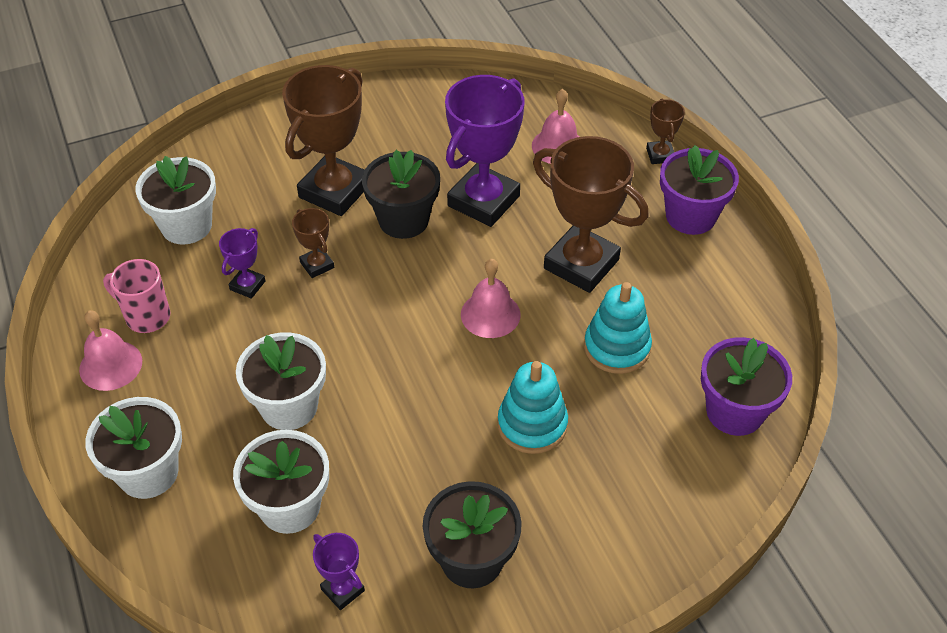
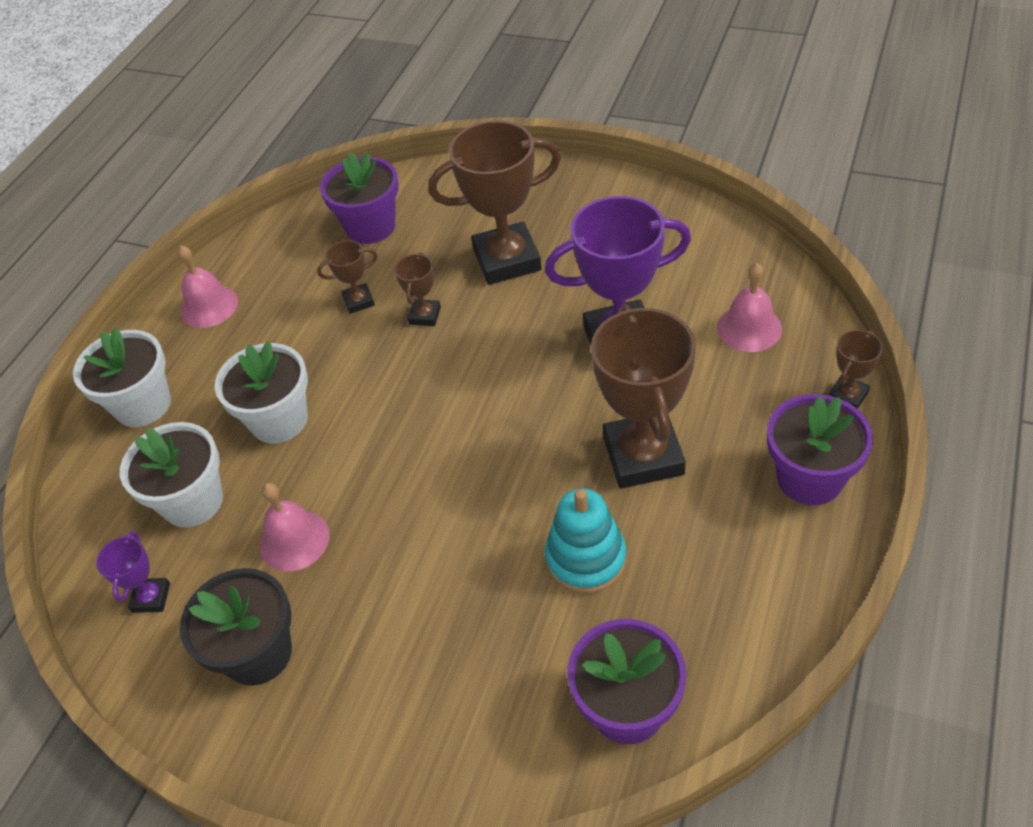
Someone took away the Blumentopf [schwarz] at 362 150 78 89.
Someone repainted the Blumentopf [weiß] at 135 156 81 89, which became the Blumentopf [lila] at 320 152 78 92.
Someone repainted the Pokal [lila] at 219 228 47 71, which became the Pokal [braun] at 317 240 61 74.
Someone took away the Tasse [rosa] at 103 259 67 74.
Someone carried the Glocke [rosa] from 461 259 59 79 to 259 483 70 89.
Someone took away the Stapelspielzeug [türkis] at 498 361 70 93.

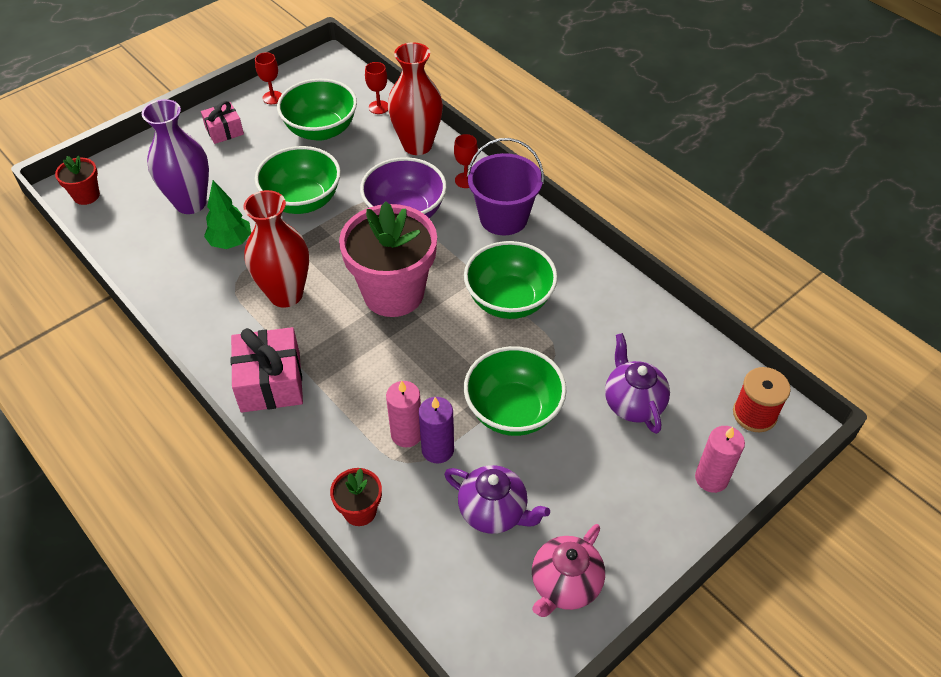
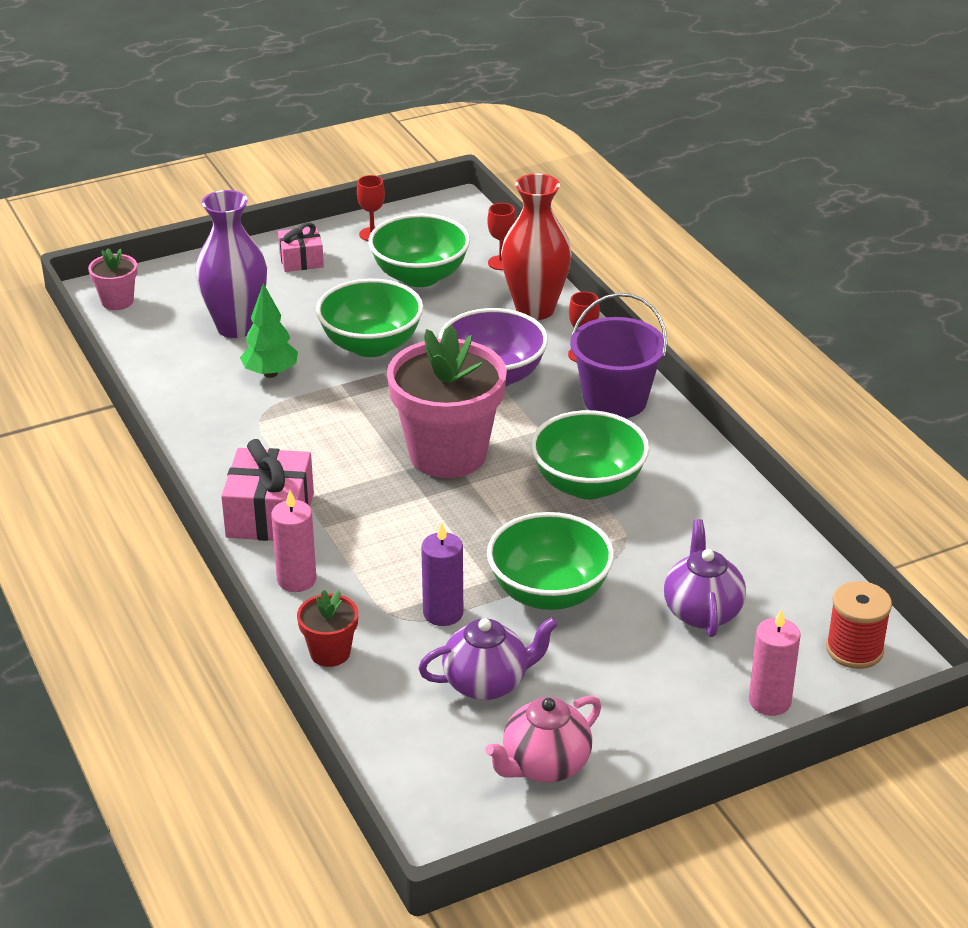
Someone repainted the Blumentopf [rot] at 55 156 45 49, which became the Blumentopf [rosa] at 88 248 49 62.
Someone took away the Vase [rot] at 243 190 66 118.
Someone carried the Kerze [rosa] from 386 381 35 66 to 271 490 45 102.
Someone rotated the Teekanne [lila] at 444 465 106 69 by 60 degrees counterclockwise.

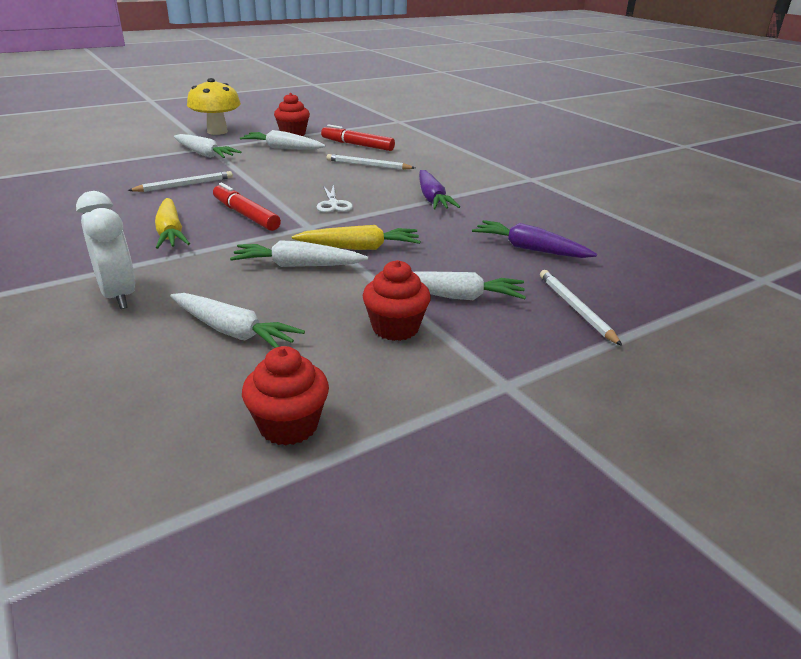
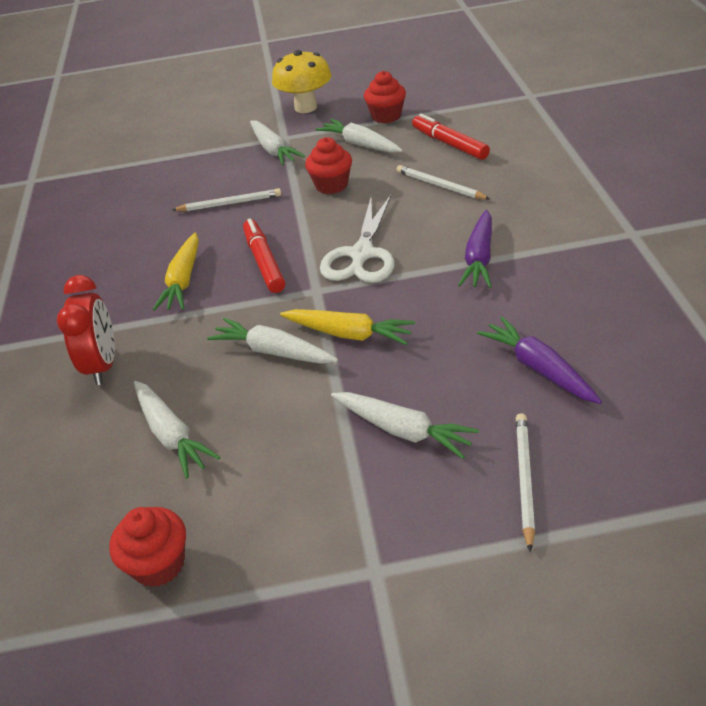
Someone scaled the Schere [weiß] at 317 185 36 28 by 1.82.
Someone repainted the Wecker [weiß] at 76 191 59 118, which became the Wecker [rot] at 57 275 58 110.
Someone carried the Muffin [rot] from 363 260 68 81 to 305 137 47 57.

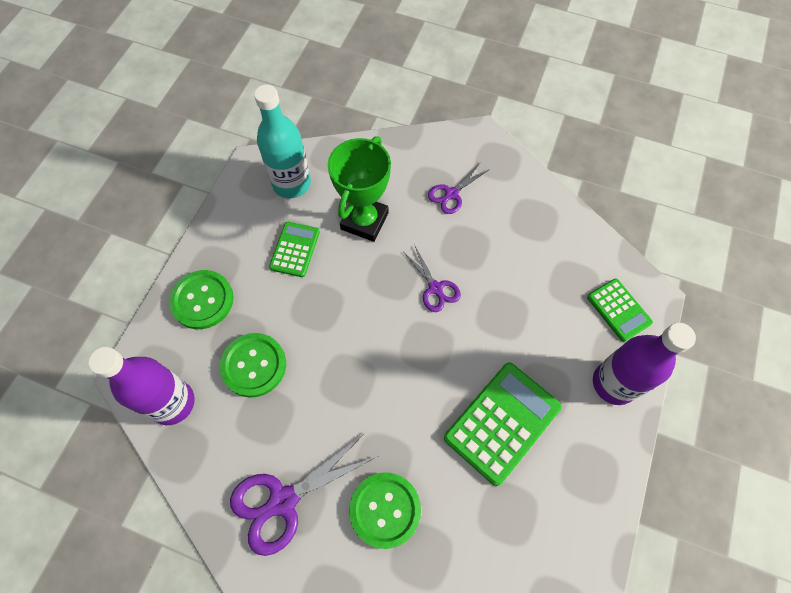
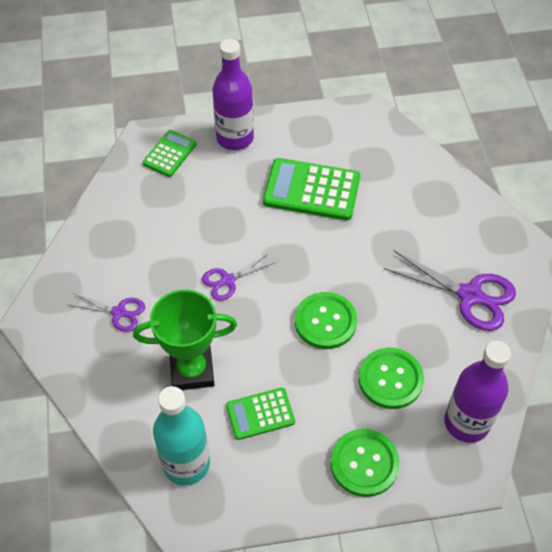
Someone rotated the Schere [lila] at 404 246 57 66 by 150 degrees counterclockwise.
Someone carried the Knopf [grün] from 349 472 72 77 to 295 292 62 57.

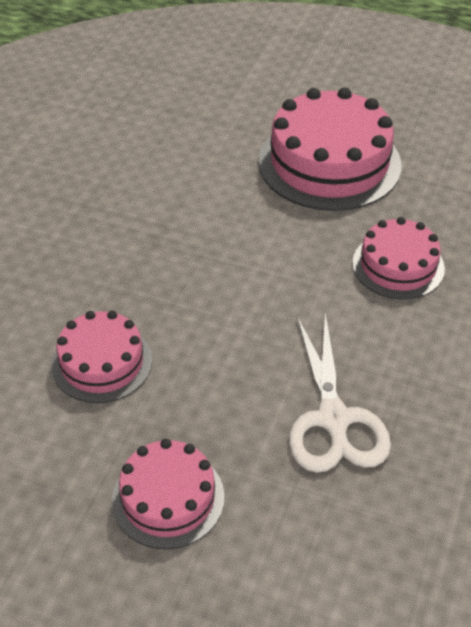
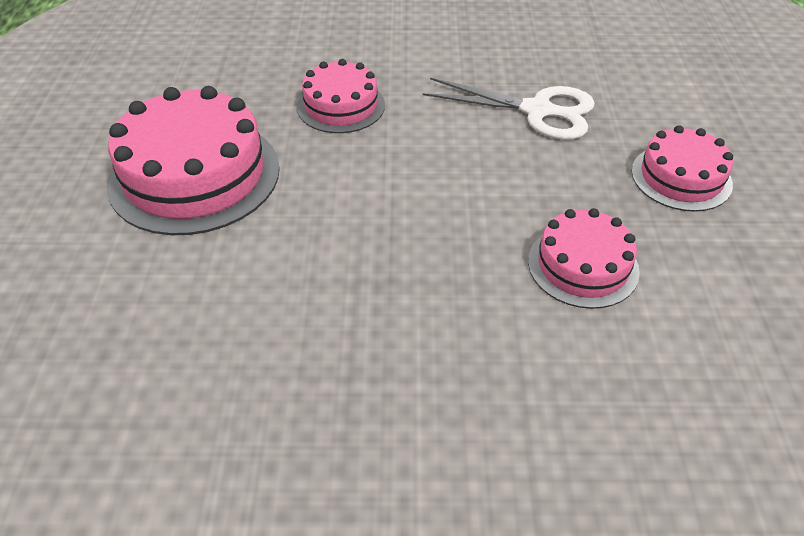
Someone rotated the Schere [weiß] at 289 313 102 160 by 45 degrees clockwise.

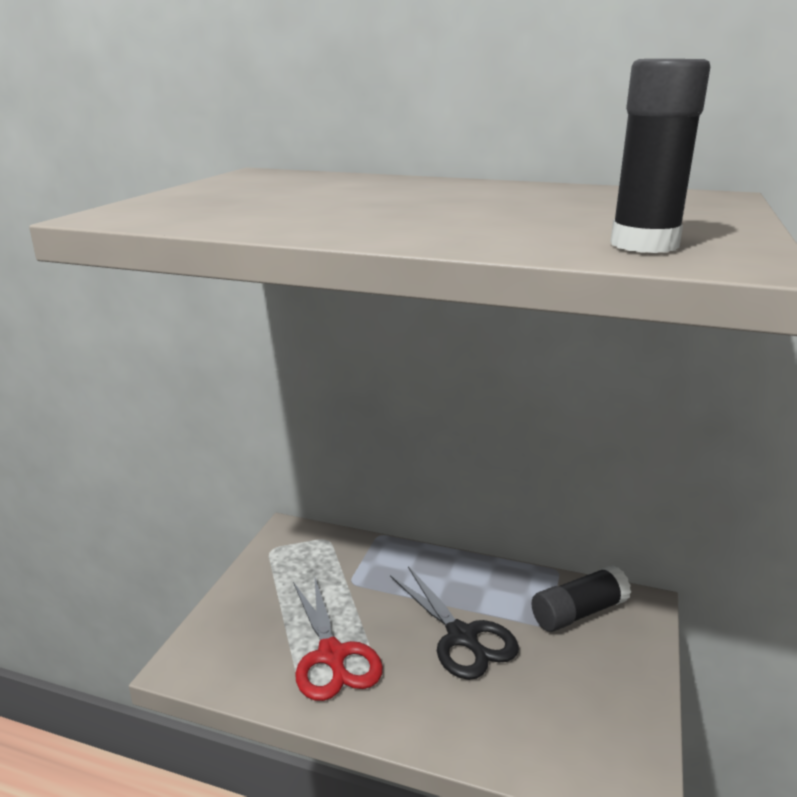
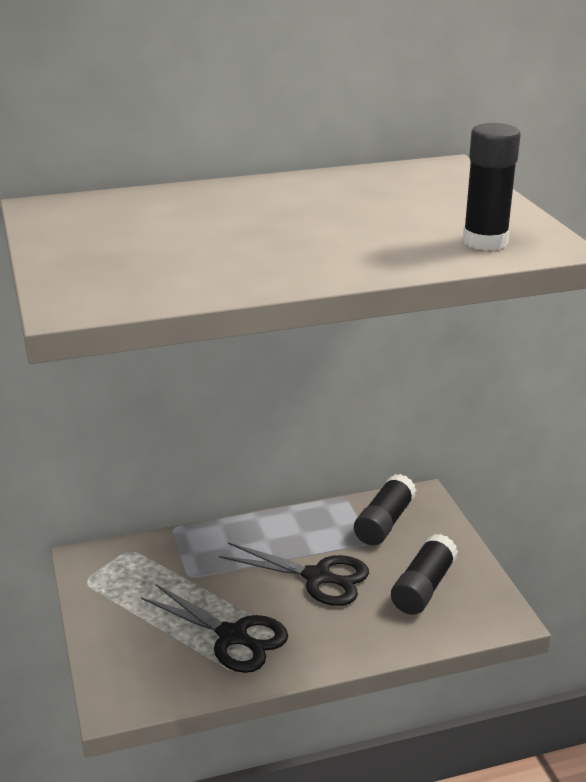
Someone repainted the Schere [rot] at 293 575 90 126, which became the Schere [schwarz] at 141 584 147 89.
Someone put down the Klebestift [schwarz] at 391 534 67 81.

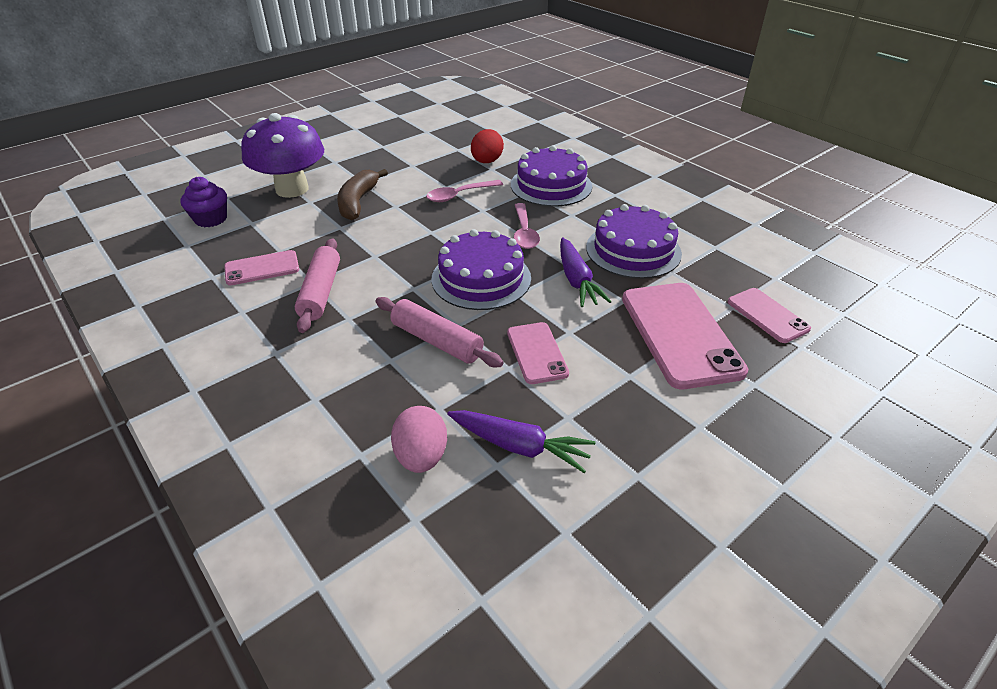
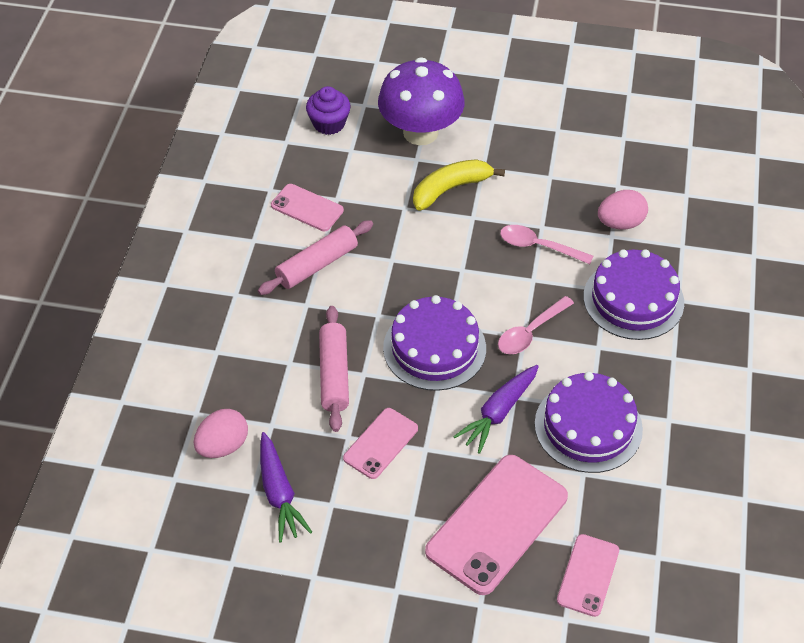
Someone repainted the Ei [rot] at 471 129 33 34, which became the Ei [rosa] at 598 190 50 40.
Someone repainted the Banane [braun] at 337 169 51 51, which became the Banane [gelb] at 413 159 92 52.

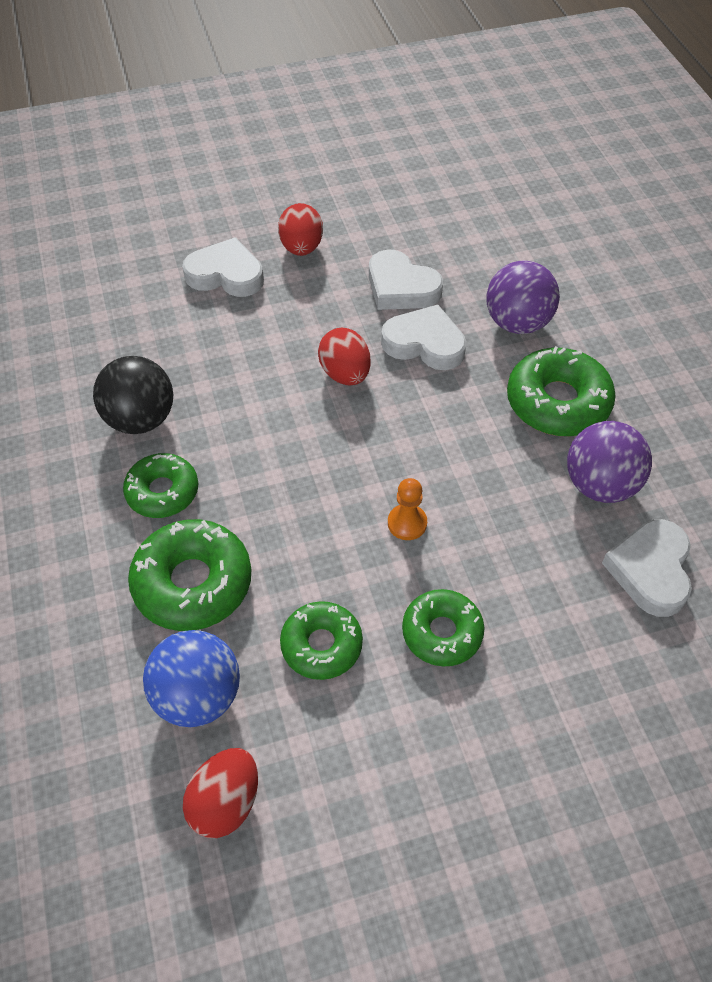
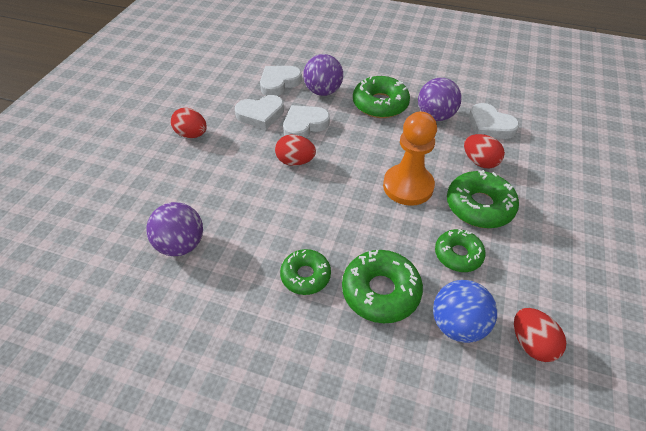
Someone carried the Herz [weiß] from 182 237 82 60 to 260 66 42 30.
Someone took away the Ball [schwarz] at 93 356 80 78.
Someone scaled the Bauer [orange] at 388 478 39 62 by 2.21.
Someone scaled the Donut [grün] at 402 589 82 78 by 1.53.
Someone put down the Ei [rot] at 464 134 41 35.
Someone put down the Ball [lila] at 146 202 57 54.

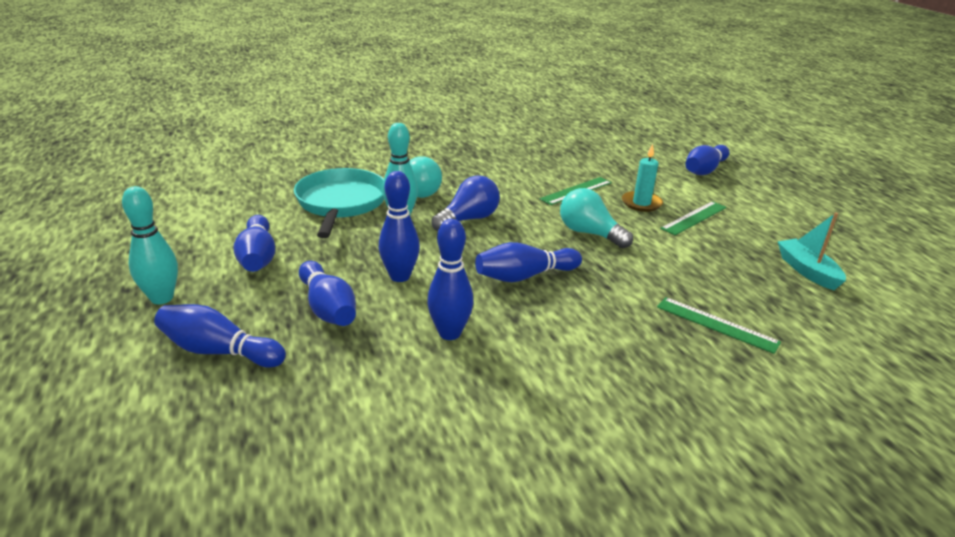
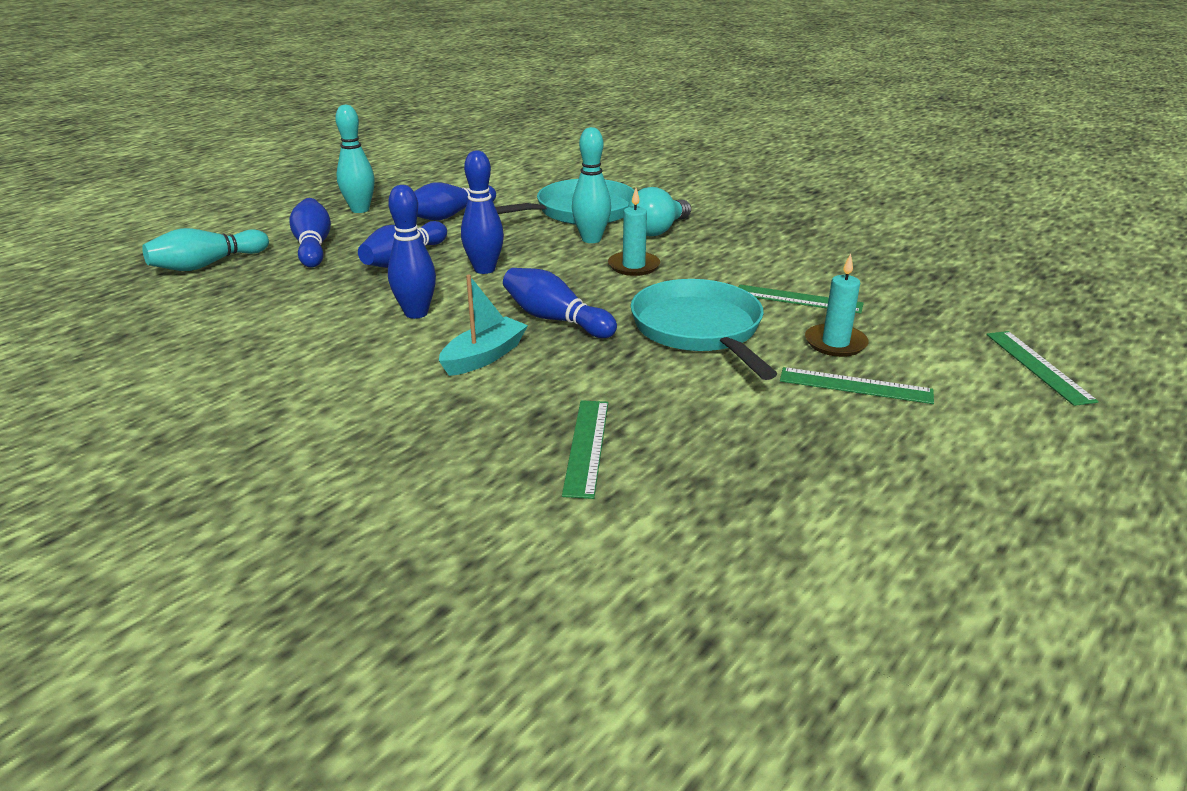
Someone swapped the Bowlingkegel [blau] at 685 145 44 30 for the Lineal [grün] at 986 331 113 75.
Someone swapped the Glühbirne [blau] at 431 175 69 56 for the Kerze [türkis] at 608 188 52 88.
Someone swapped the Glühbirne [türkis] at 560 188 73 60 for the Pfanne [türkis] at 631 279 146 101.
Someone carried the Boot [türkis] from 778 212 68 78 to 439 275 89 101.
Someone put down the Bowlingkegel [türkis] at 142 228 127 43.

